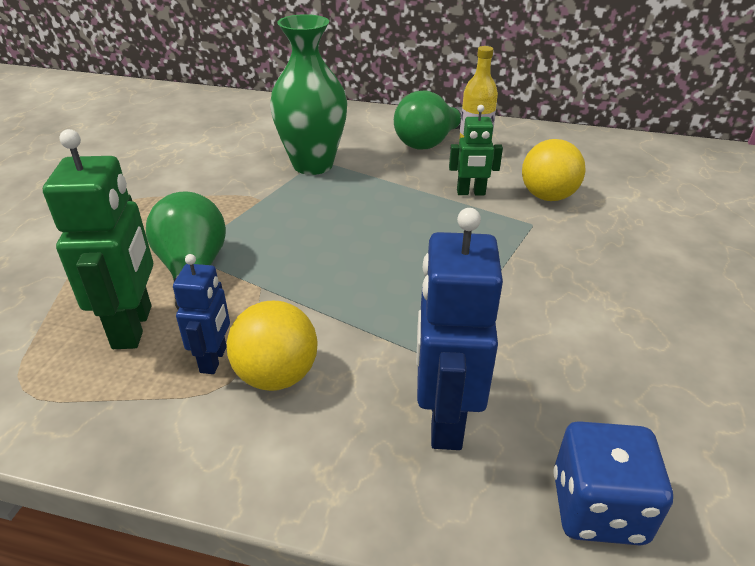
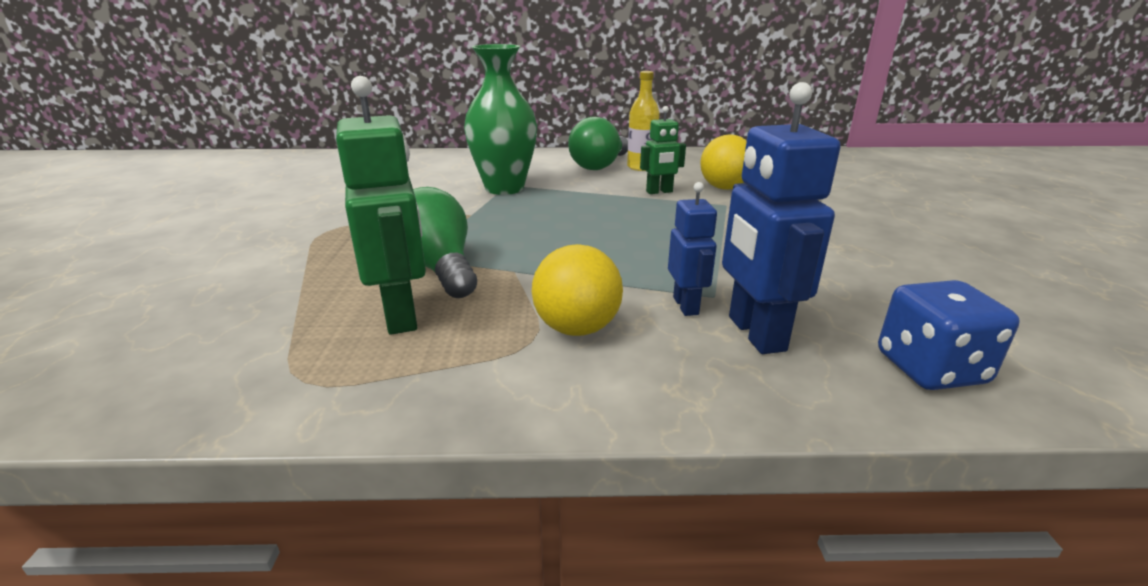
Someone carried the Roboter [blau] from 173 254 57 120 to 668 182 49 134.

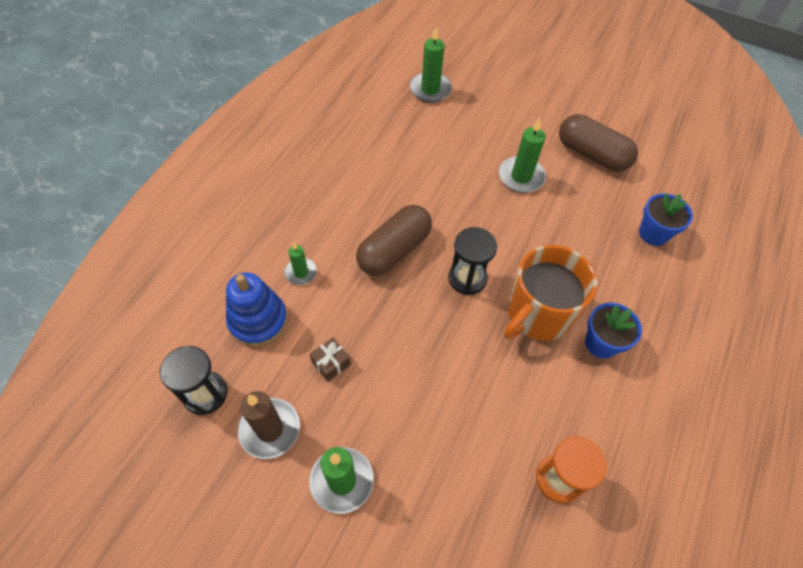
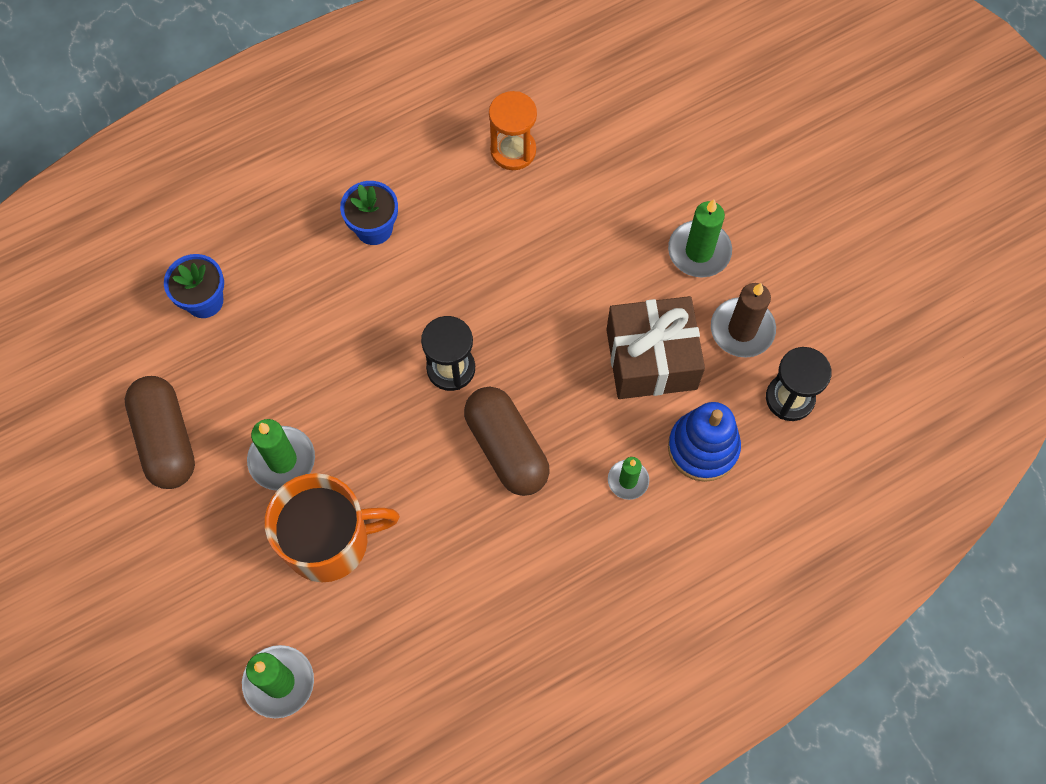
Someone rotated the Kapsel [braun] at 356 205 76 71 by 75 degrees clockwise.
Someone carried the Tasse [orange] from 504 245 93 96 to 265 473 135 109.
Someone scaled the Geschenk [braun] at 310 337 41 45 by 2.44.

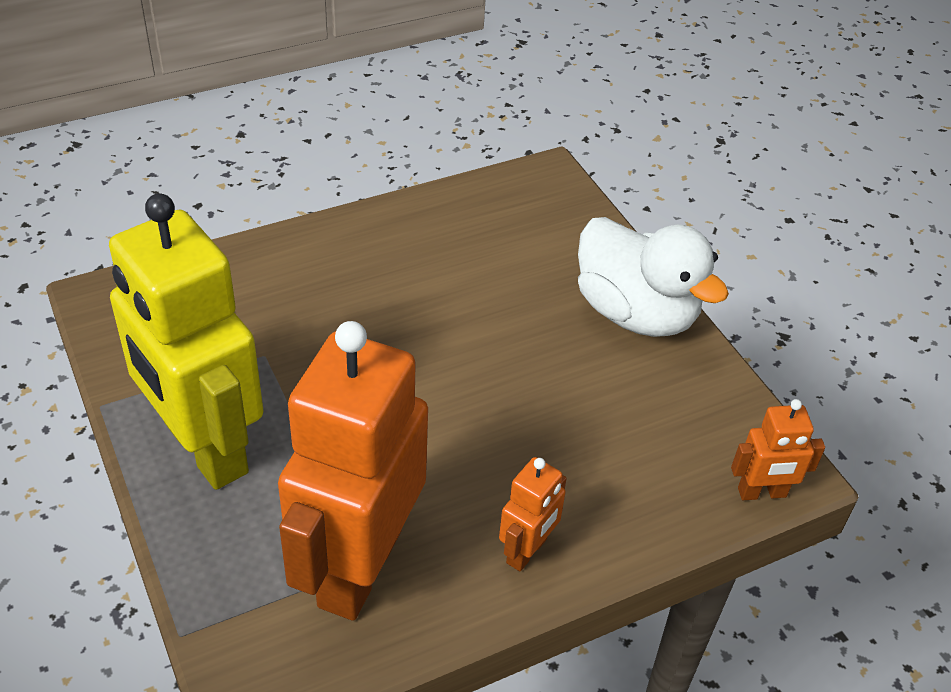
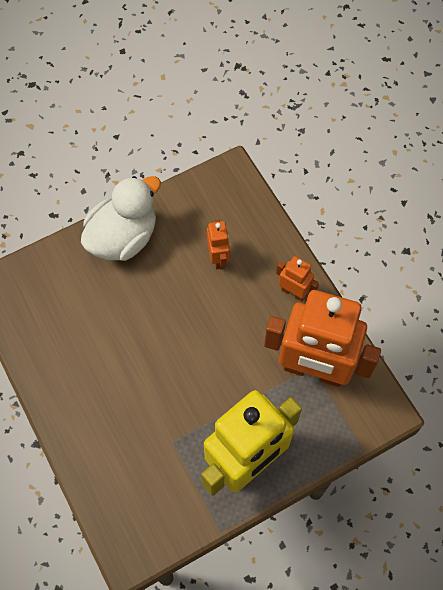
Someone carried the Roboter [orange] from 731 399 94 101 to 207 220 23 49.

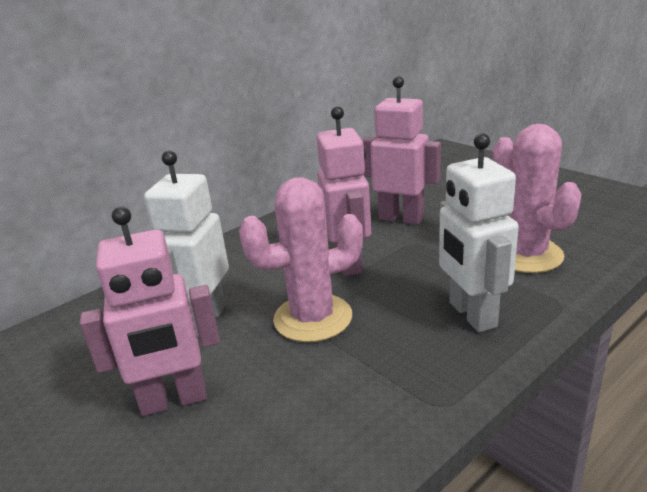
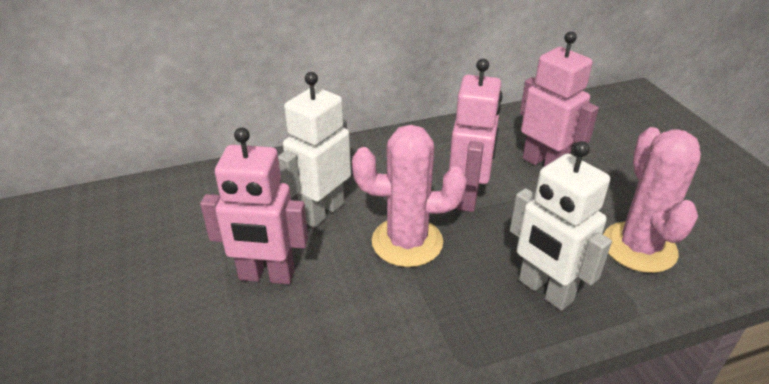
Someone rotated the Roboter [weiß] at 439 133 80 199 by 45 degrees counterclockwise.

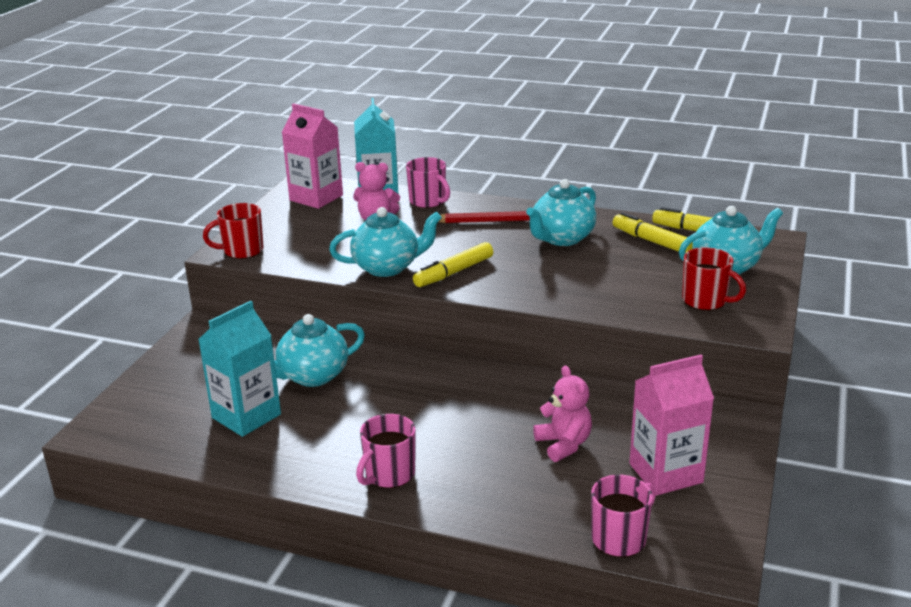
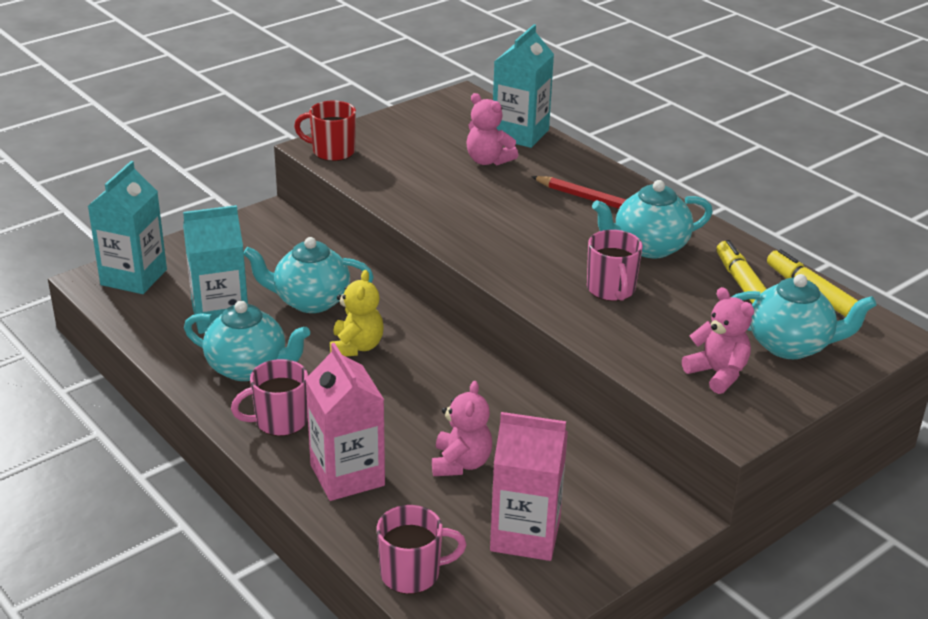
Someone carried the Getränkekarton [rosa] from 282 103 61 106 to 305 343 80 158.
Someone carried the Tasse [rosa] from 406 157 44 51 to 587 230 56 71.
Someone carried the Teekanne [türkis] from 329 207 113 70 to 184 301 126 80.
Someone took away the Filzstift [gelb] at 413 242 80 45.
Someone swapped the Tasse [rot] at 682 247 64 63 for the Teddybär [rosa] at 682 287 72 107.
Someone put down the Getränkekarton [türkis] at 88 161 79 133.
Someone put down the Teddybär [gelb] at 330 270 53 86.

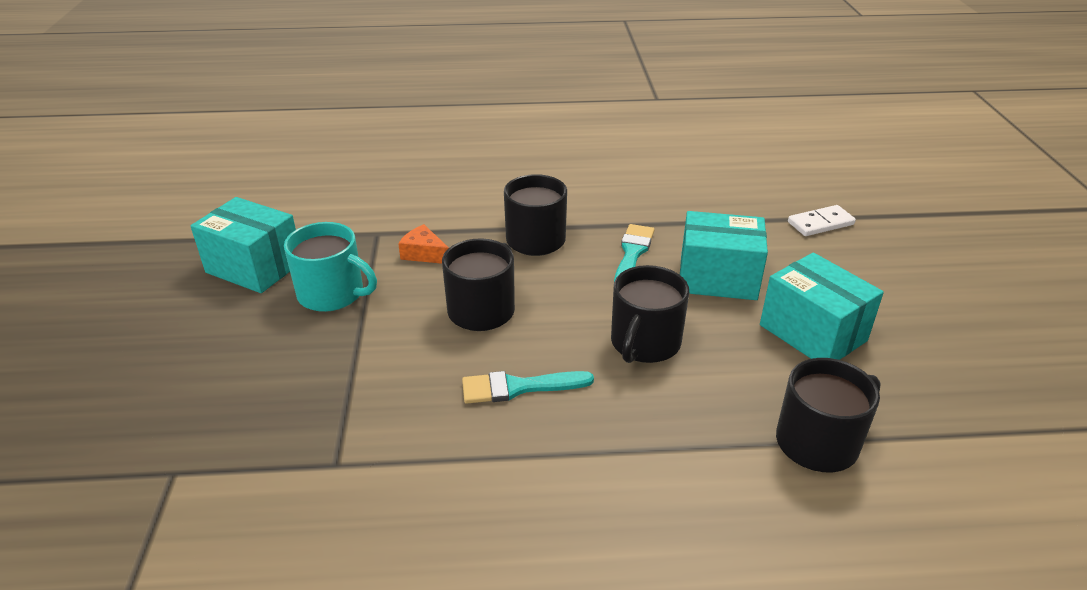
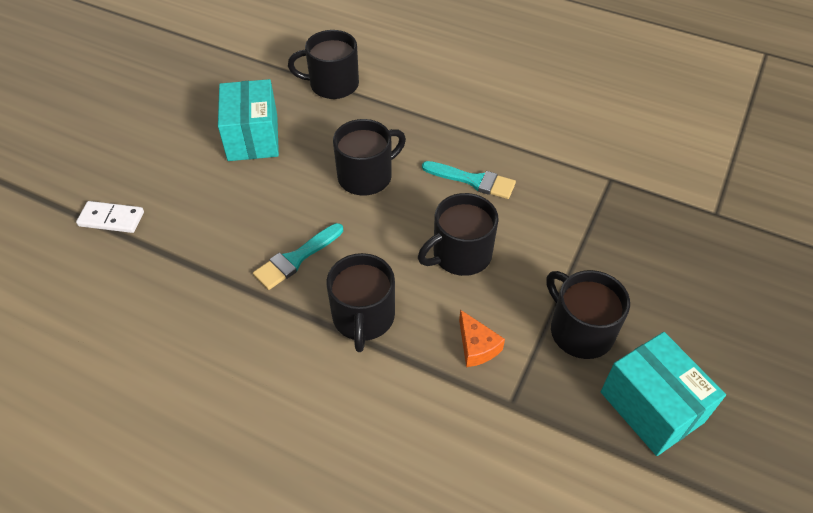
Someone took away the Schachtel [türkis] at 680 211 88 89.
Someone repainted the Tasse [türkis] at 284 222 93 90, which became the Tasse [schwarz] at 546 270 84 89.

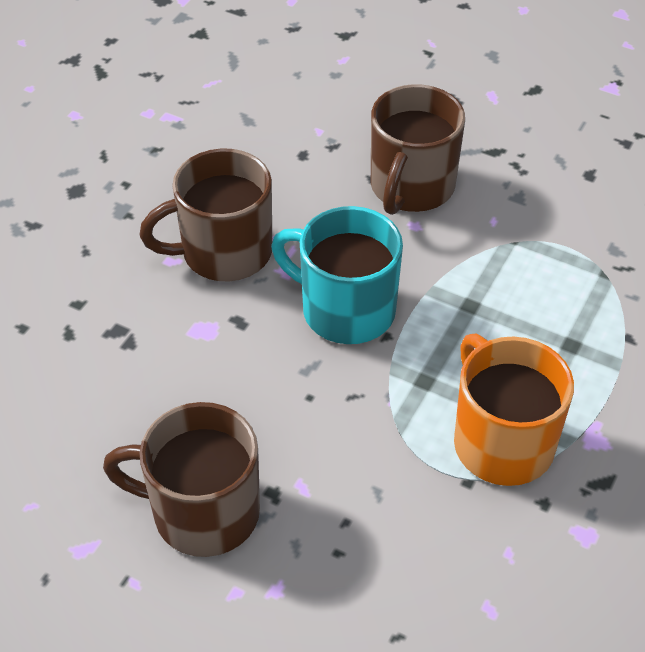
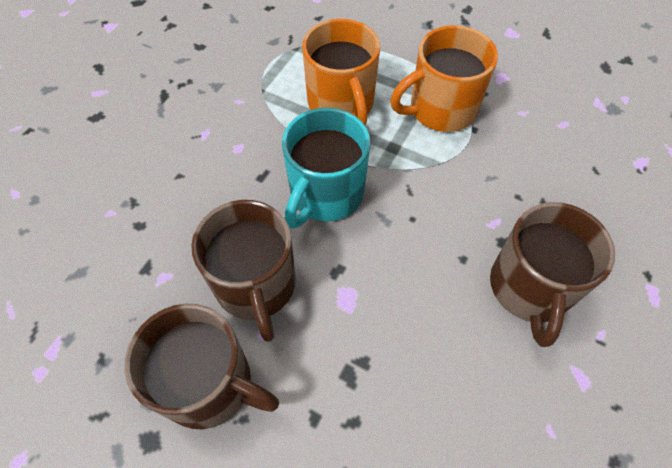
Someone carried the Tasse [braun] from 371 84 94 131 to 124 303 155 126.
Someone put down the Tasse [orange] at 302 19 78 107.

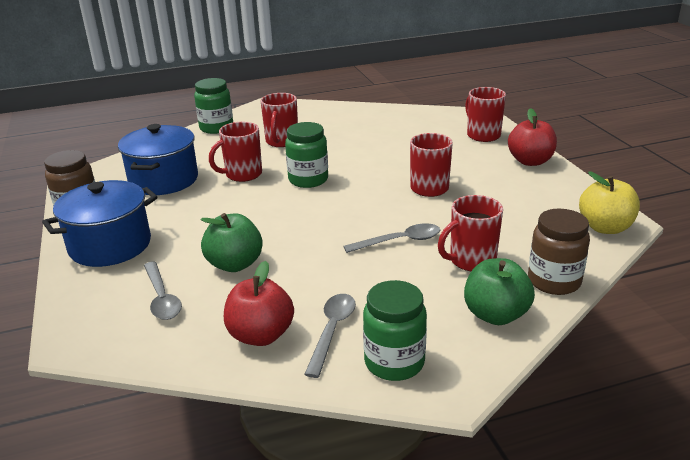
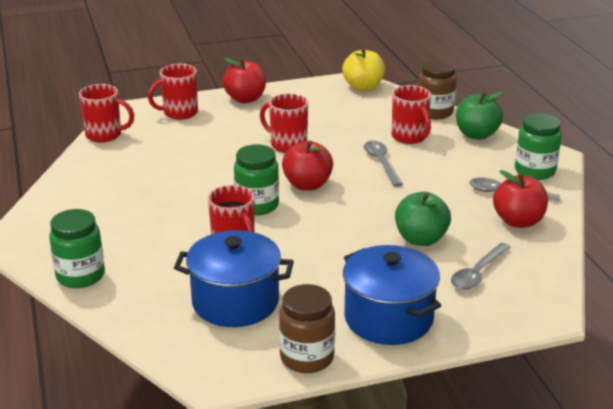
Someone carried the Tasse [rot] from 261 93 37 54 to 79 84 55 59.
Someone rotated the Löffel [grau] at 144 261 38 59 by 150 degrees clockwise.
Someone put down the Apfel [rot] at 282 141 51 50.

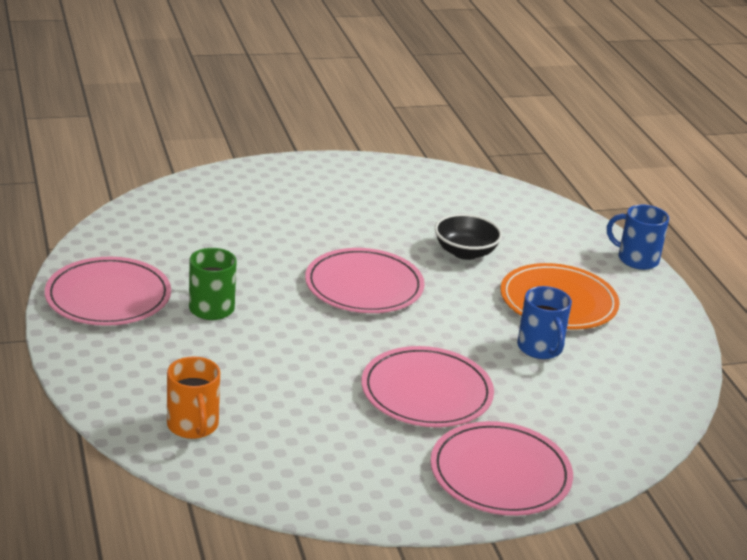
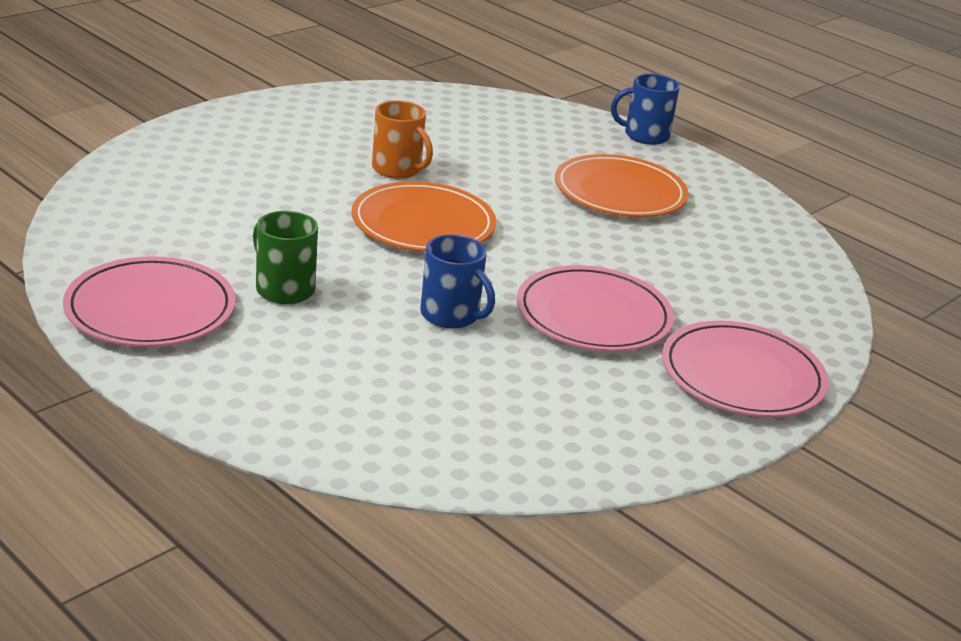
Someone took away the Schüssel [schwarz] at 435 214 67 46.
Someone repainted the Teller [rosa] at 305 248 120 65, which became the Teller [orange] at 352 181 144 71.
Someone carried the Tasse [blau] from 517 286 55 73 to 420 234 75 95.
Someone carried the Tasse [orange] from 167 356 53 83 to 372 101 61 78.

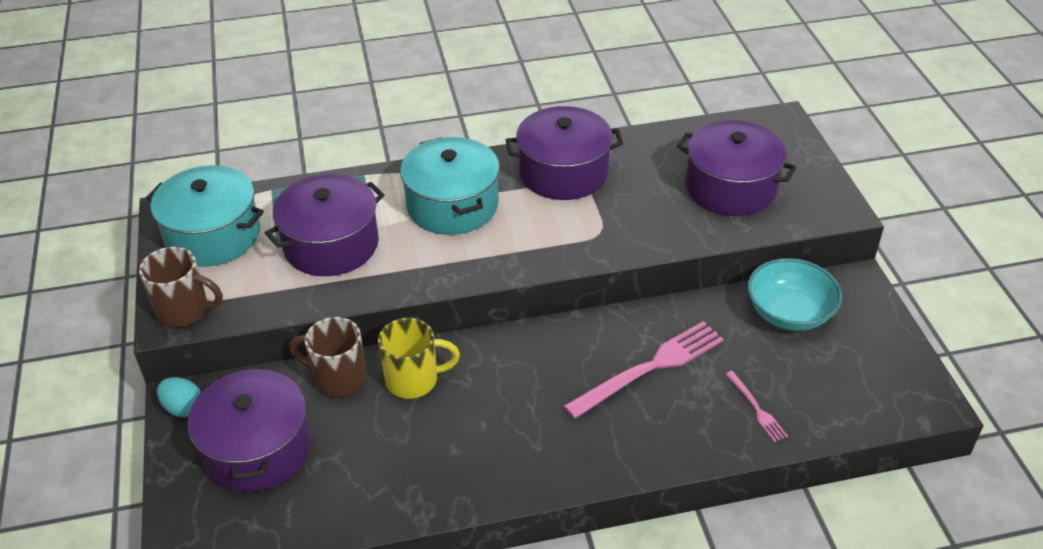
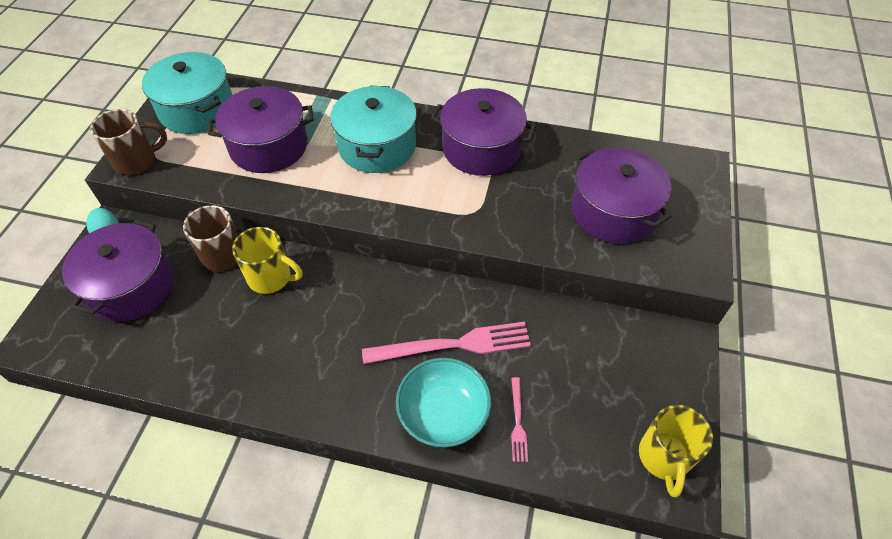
Someone rotated the Tasse [braun] at 139 247 84 81 by 60 degrees counterclockwise.
Someone carried the Schüssel [türkis] from 747 258 95 73 to 396 358 95 89.
Someone put down the Tasse [gelb] at 639 405 74 92.

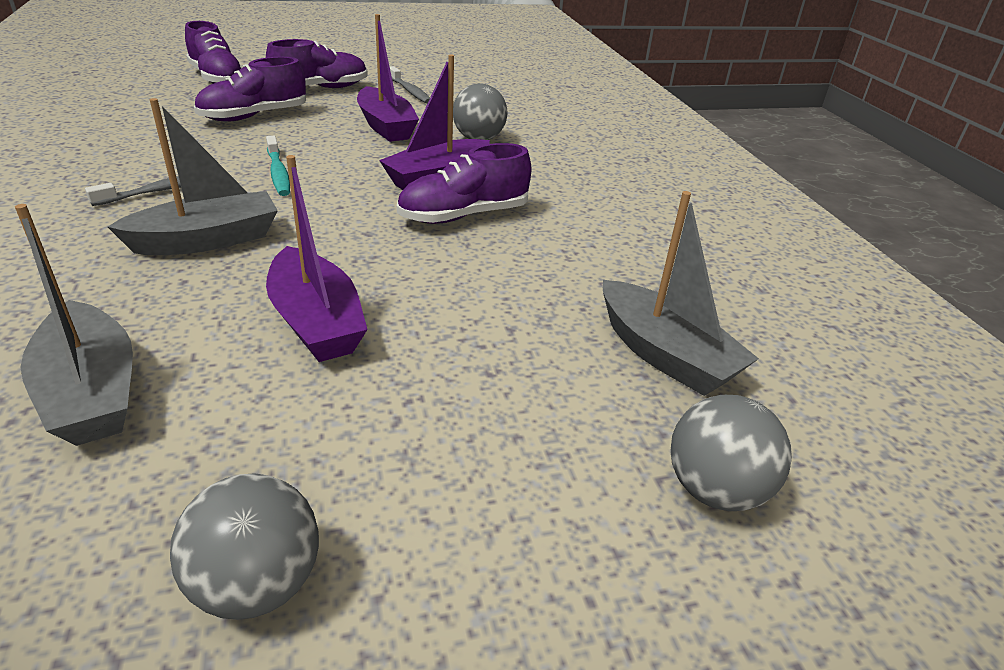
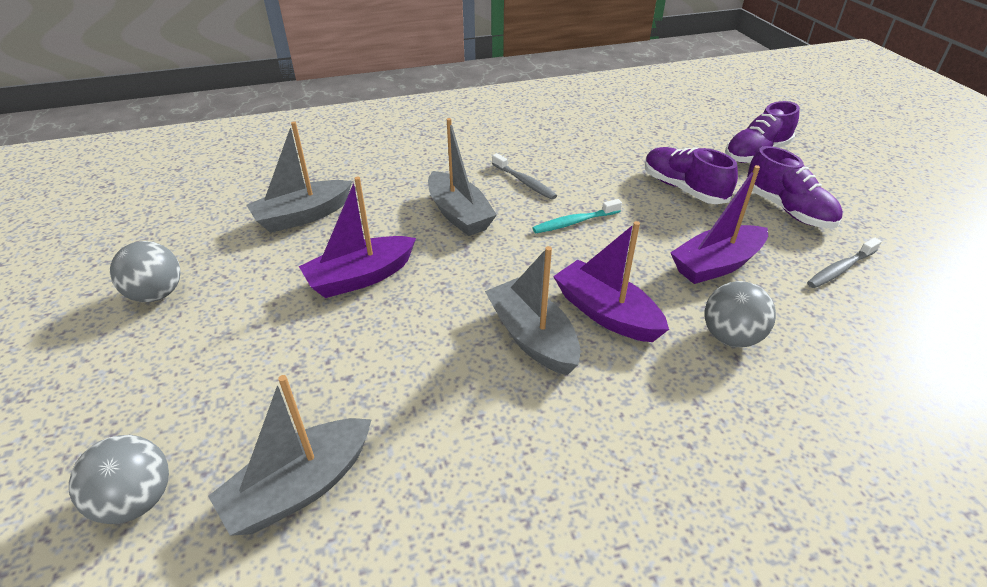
Someone swapped the Schuh [lila] at 397 143 134 81 for the Boot [grau] at 485 246 96 129.

